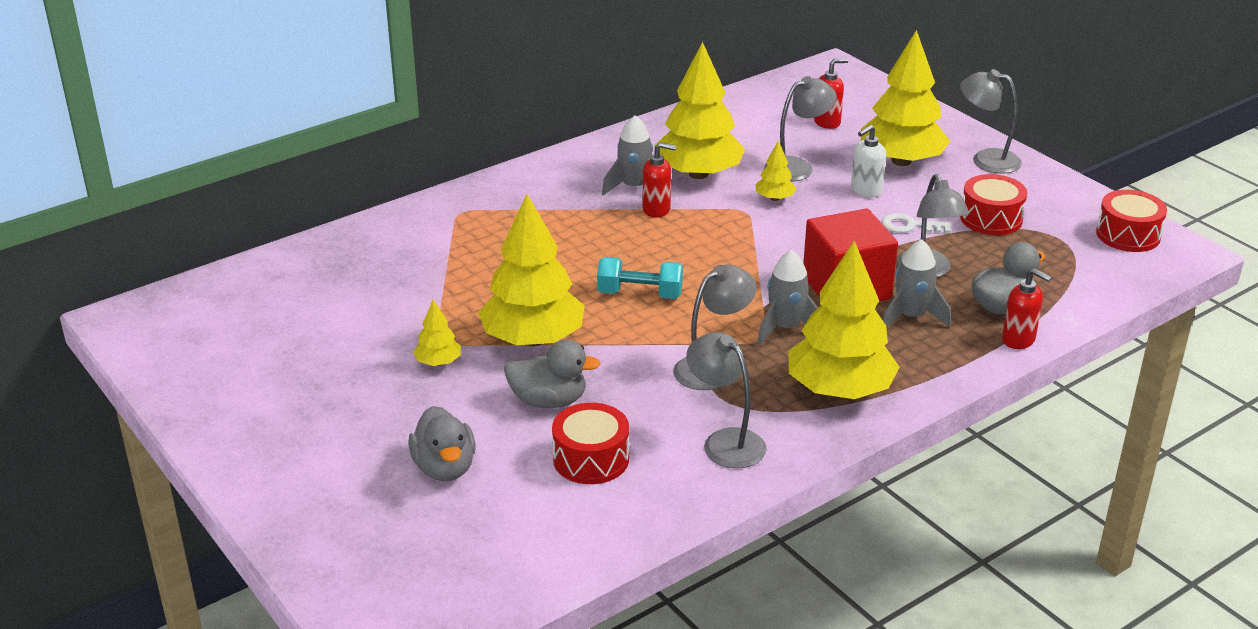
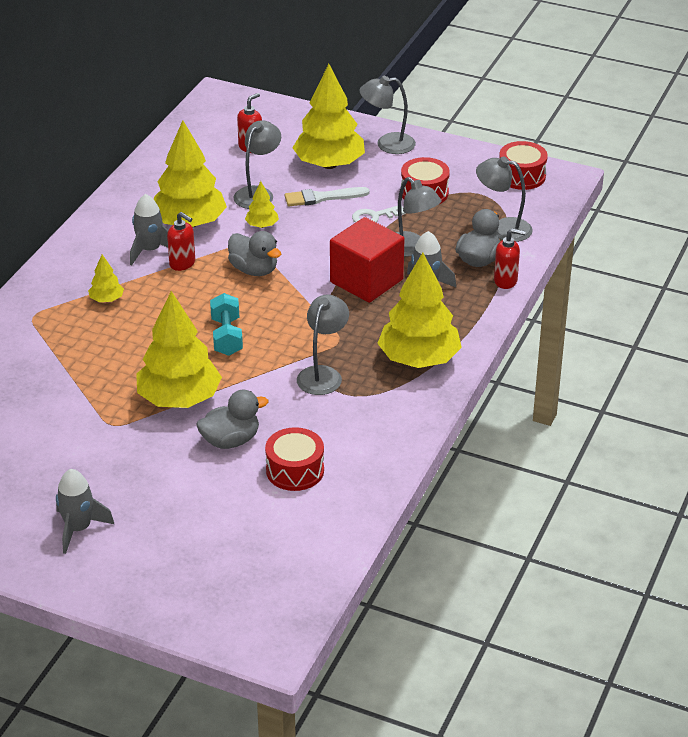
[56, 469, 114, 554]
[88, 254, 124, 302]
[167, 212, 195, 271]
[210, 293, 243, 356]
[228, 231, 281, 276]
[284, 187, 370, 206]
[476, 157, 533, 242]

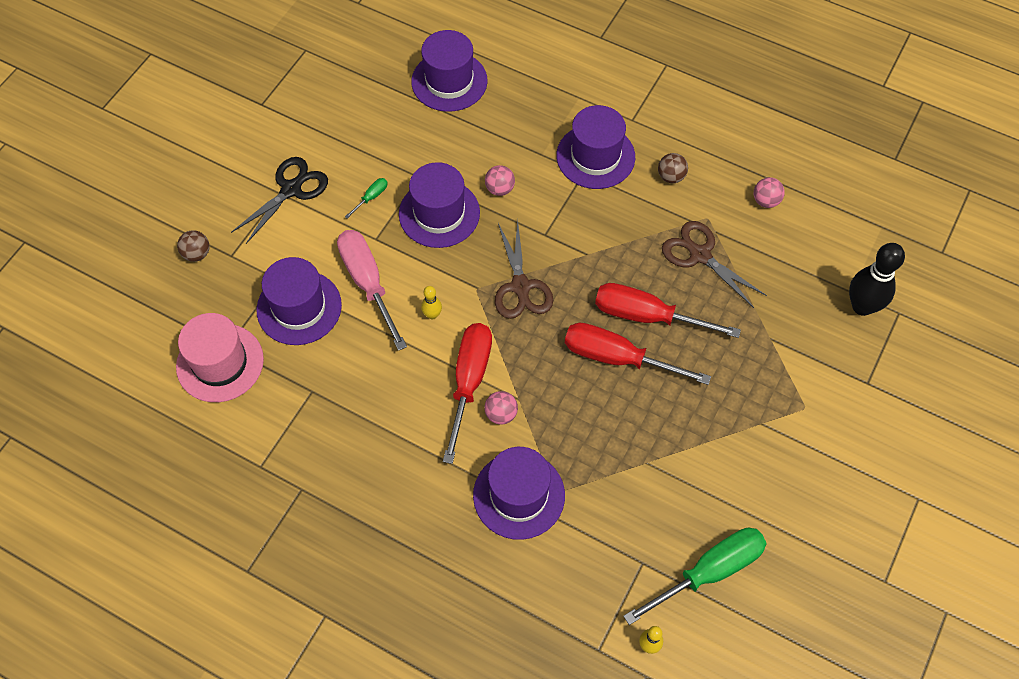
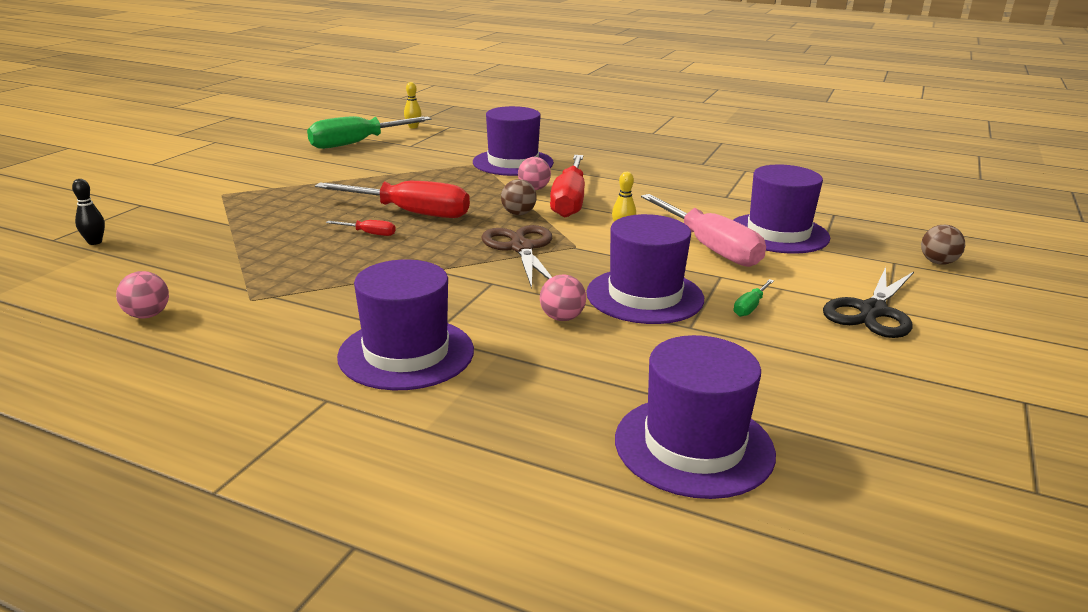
[72, 179, 105, 245]
[326, 220, 396, 236]
[501, 179, 537, 215]
[176, 313, 264, 402] (first image)
[662, 221, 767, 308] (first image)

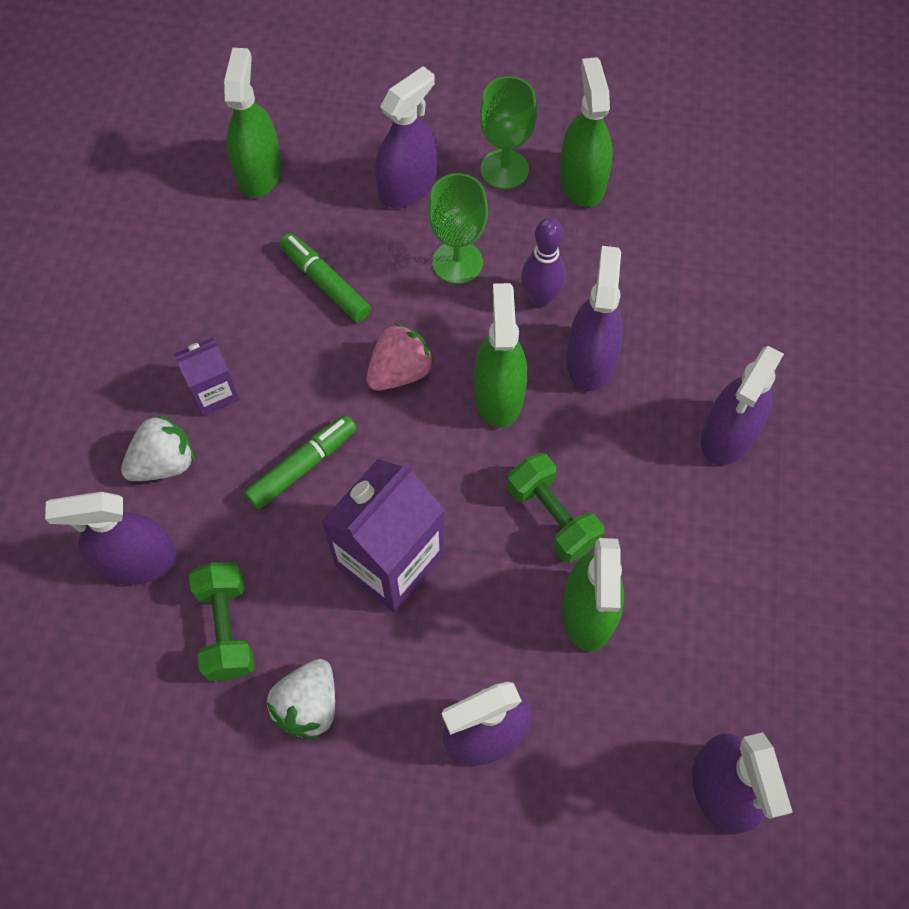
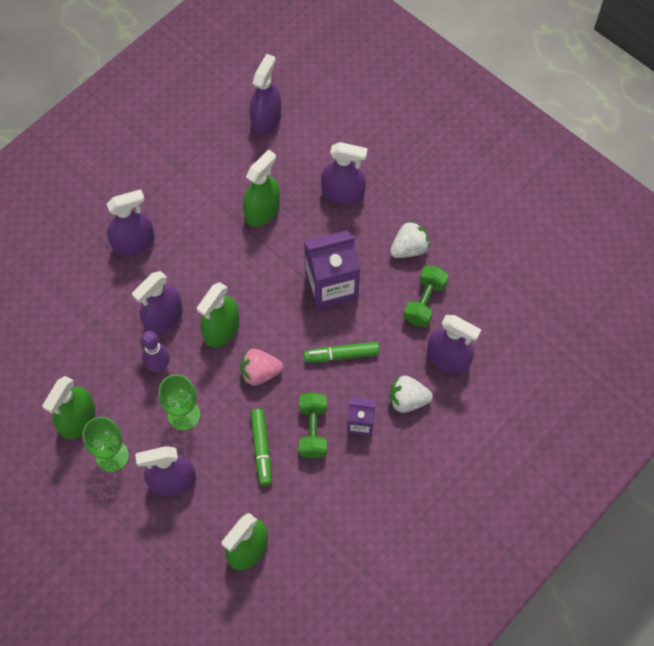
[299, 392, 327, 459]

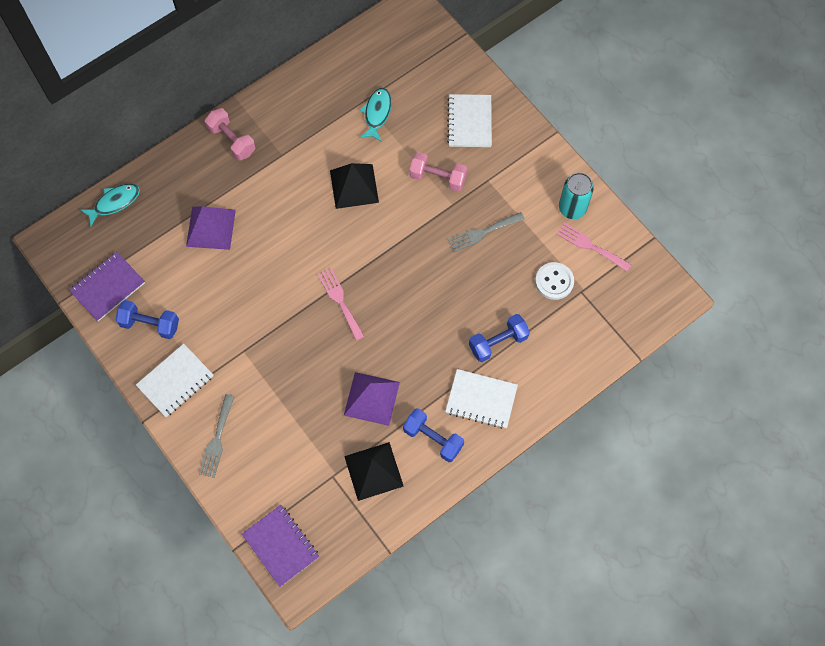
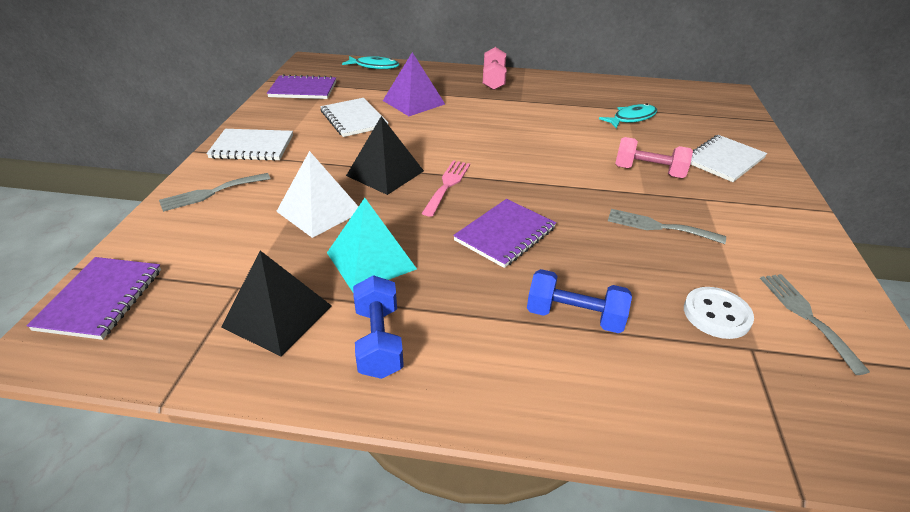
[276, 151, 359, 238]
[320, 98, 388, 137]
[327, 198, 417, 292]
[346, 116, 424, 195]
[453, 199, 556, 268]
[615, 137, 693, 178]
[760, 274, 870, 375]
[116, 300, 179, 339] (first image)
[559, 173, 594, 219] (first image)

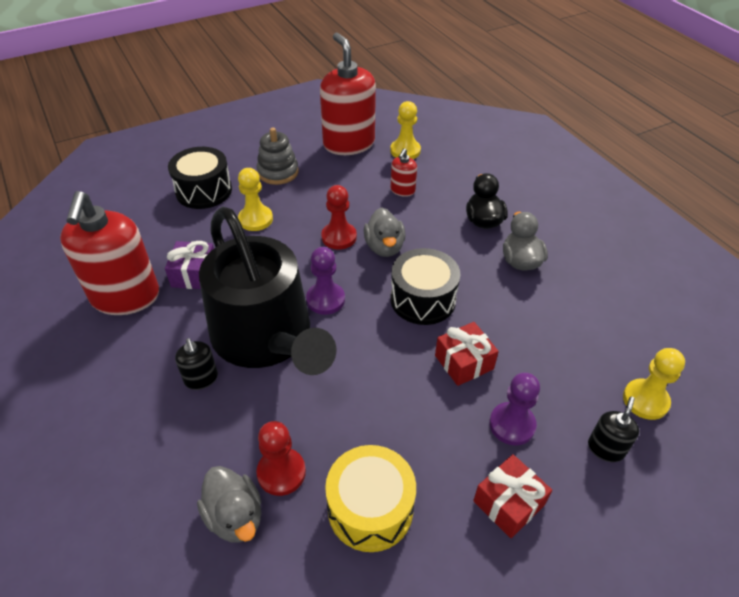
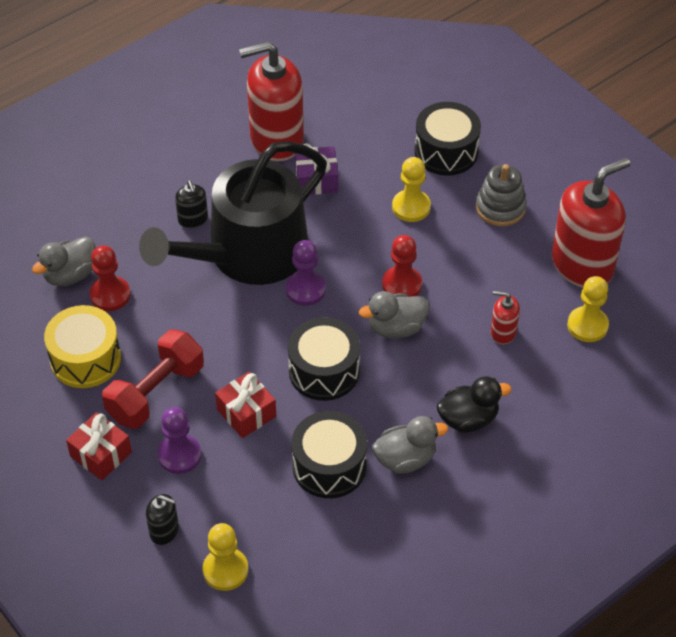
[102, 330, 204, 429]
[175, 180, 208, 228]
[292, 411, 367, 498]

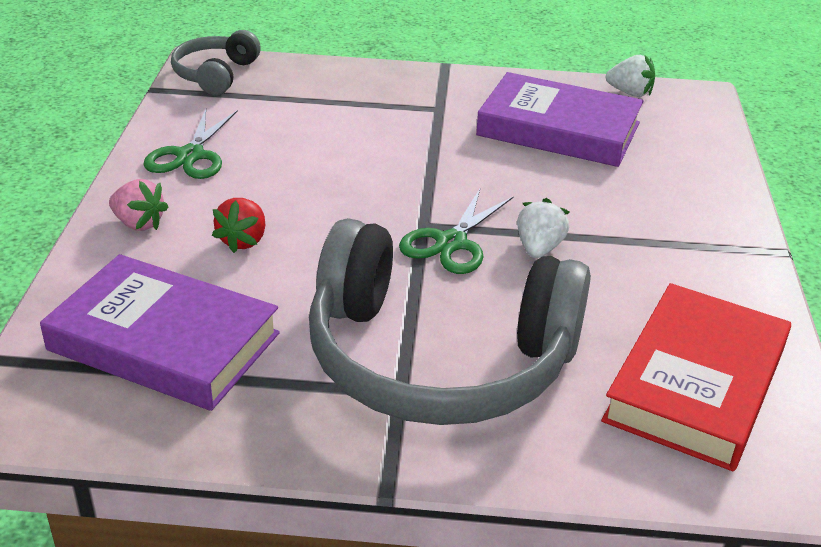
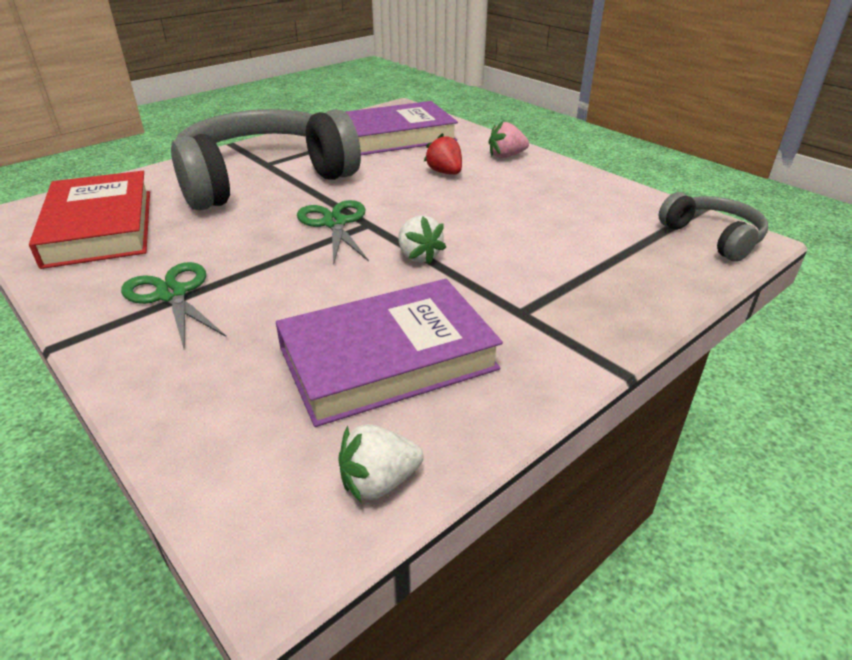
[121, 262, 226, 348]
[399, 215, 446, 265]

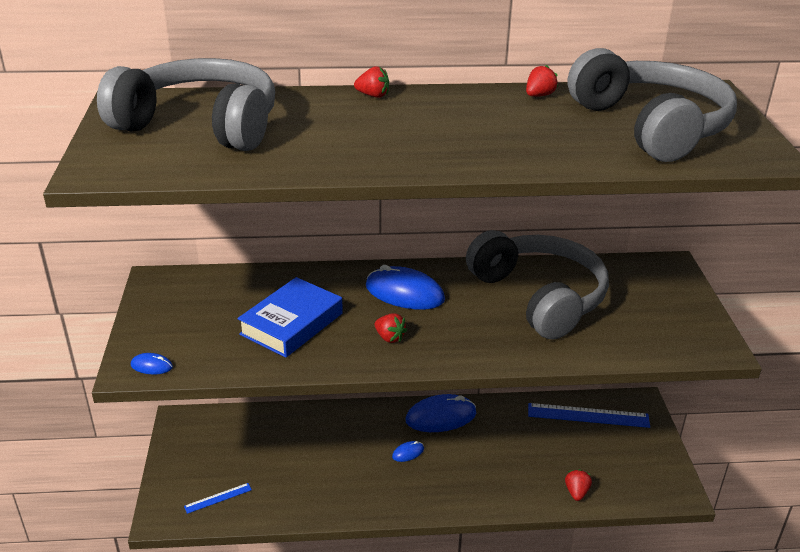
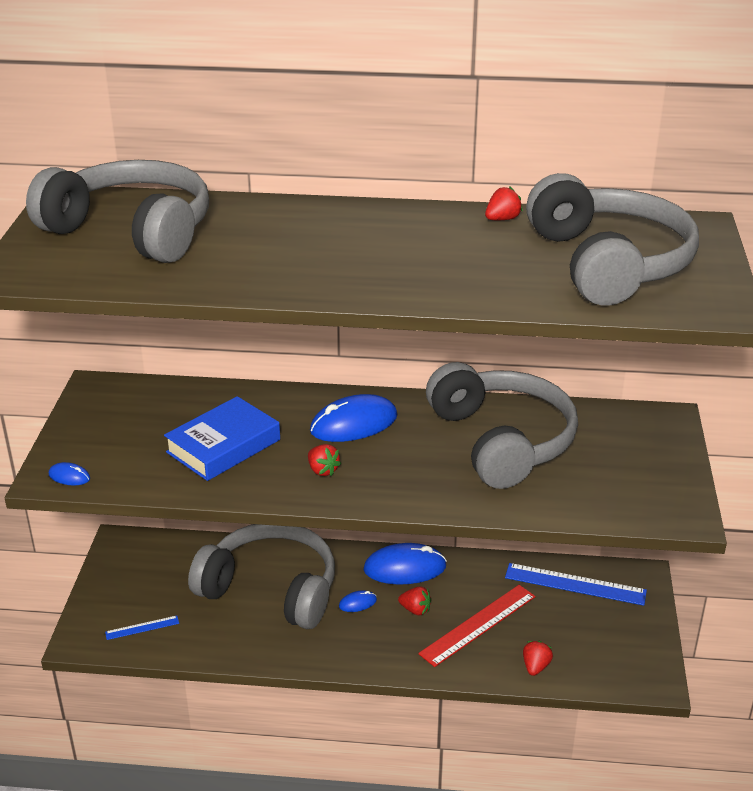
[188, 524, 335, 629]
[310, 394, 397, 442]
[398, 586, 431, 616]
[418, 585, 536, 667]

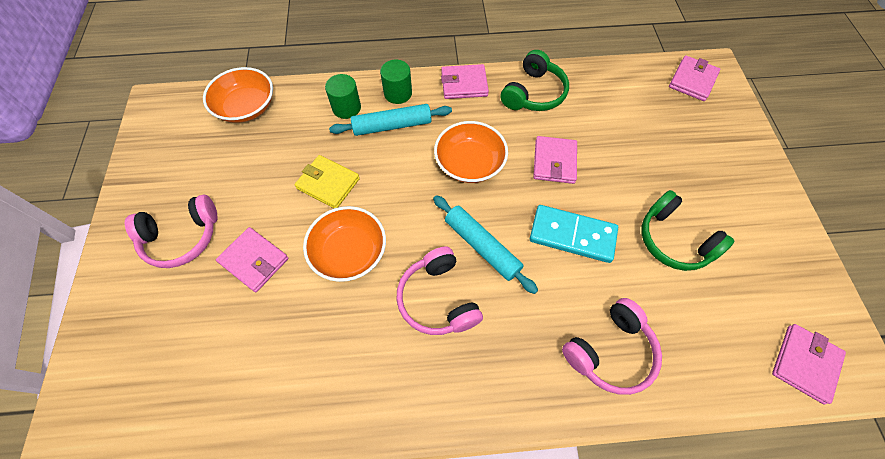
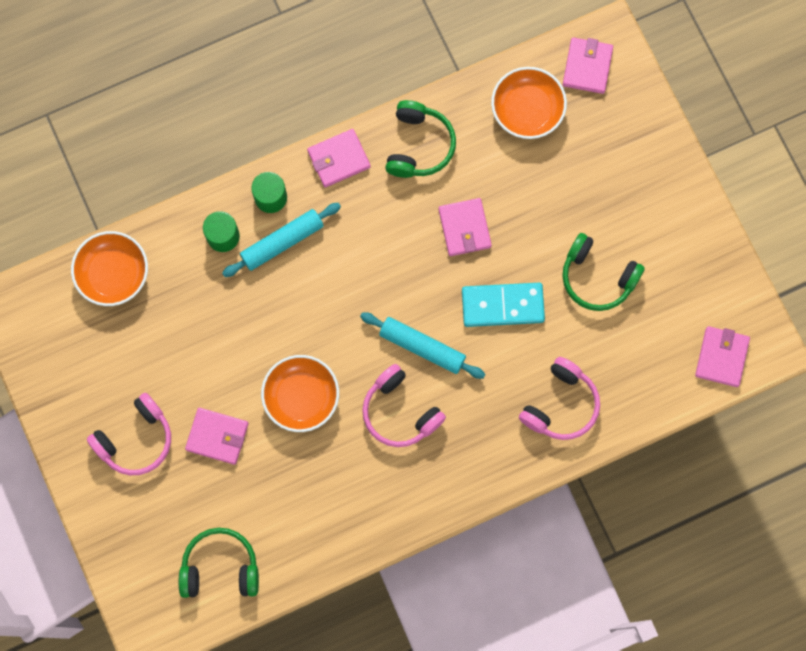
[179, 528, 259, 598]
[491, 67, 567, 139]
[294, 155, 360, 208] (first image)

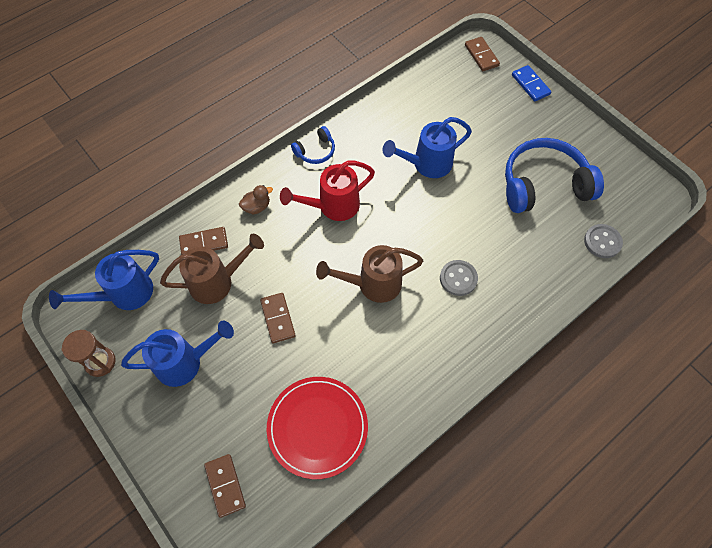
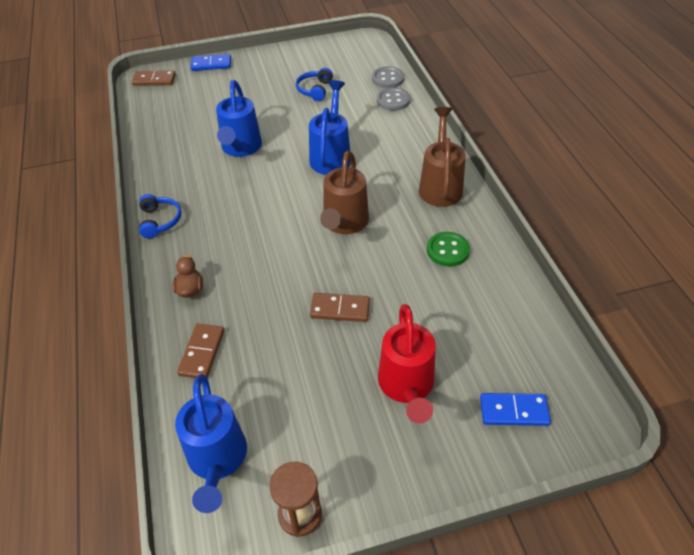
[296, 68, 333, 101]
[309, 80, 351, 175]
[377, 87, 410, 111]
[378, 304, 436, 423]
[419, 107, 466, 207]
[427, 232, 470, 267]
[480, 393, 551, 426]
[267, 377, 368, 479] (first image)

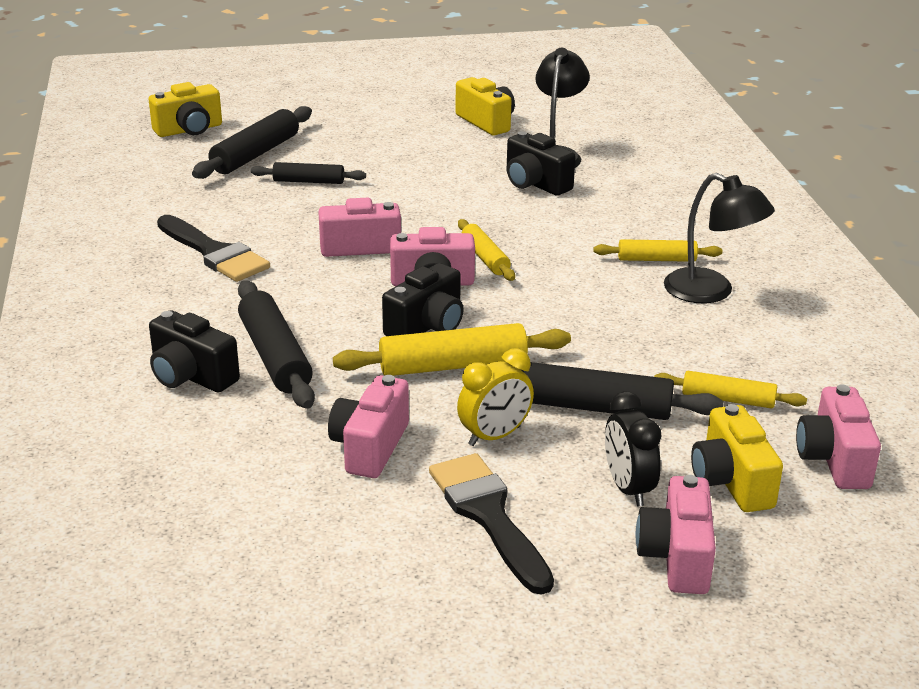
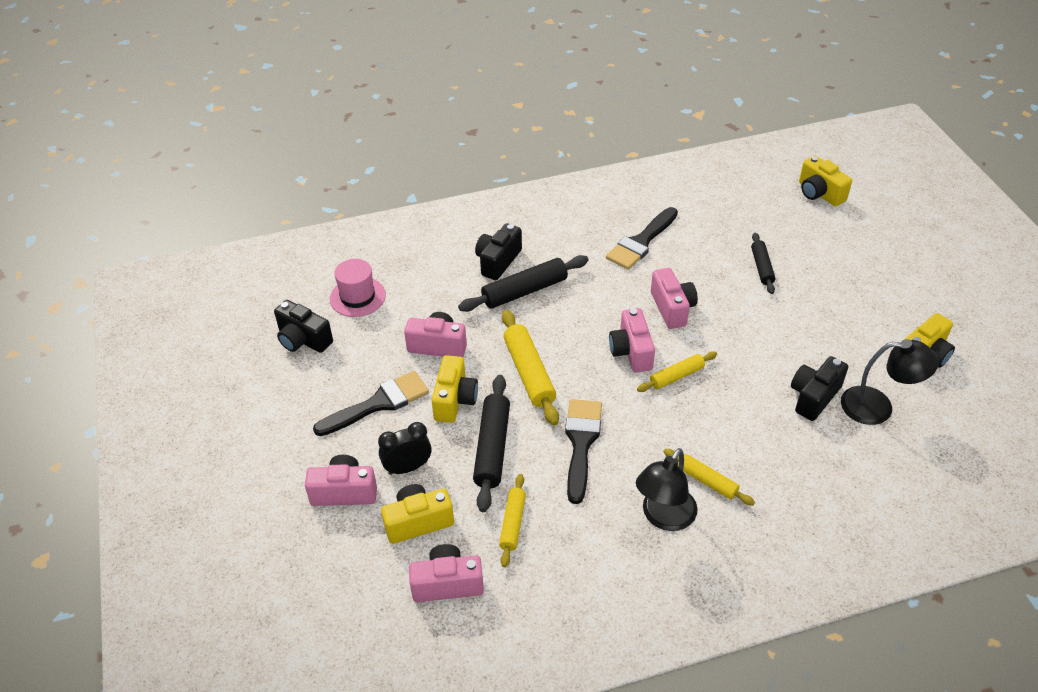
[274, 300, 333, 353]
[330, 259, 386, 317]
[431, 355, 478, 423]
[565, 399, 602, 504]
[663, 449, 755, 506]
[192, 106, 312, 179] (first image)

